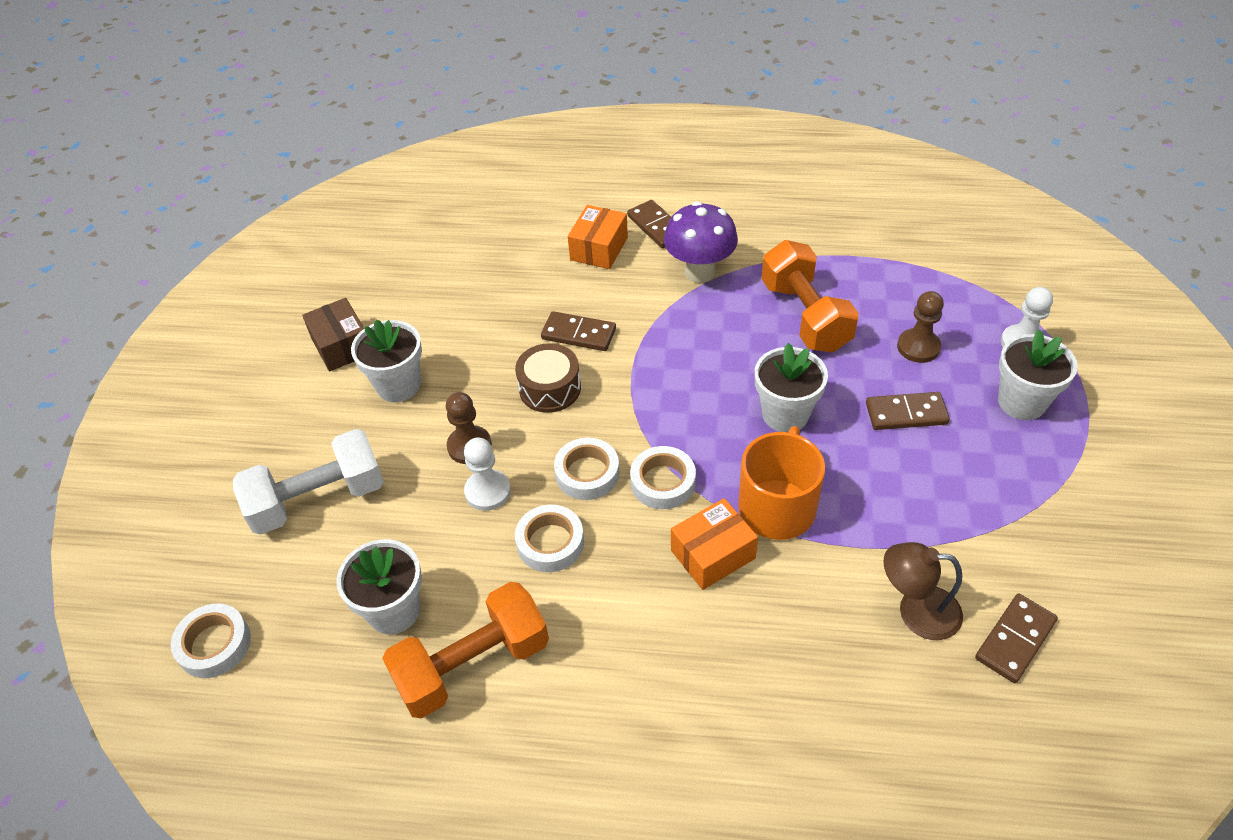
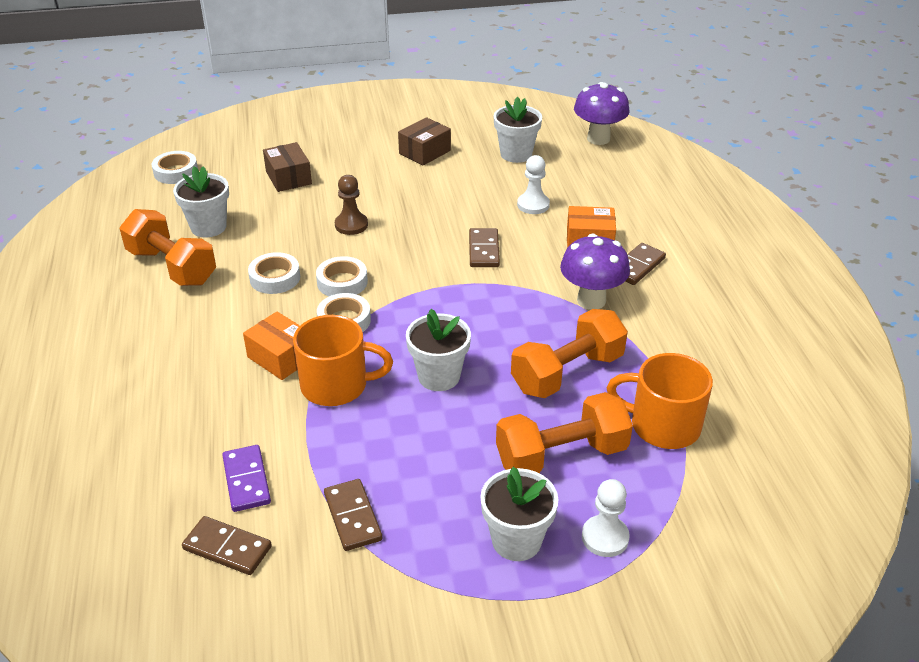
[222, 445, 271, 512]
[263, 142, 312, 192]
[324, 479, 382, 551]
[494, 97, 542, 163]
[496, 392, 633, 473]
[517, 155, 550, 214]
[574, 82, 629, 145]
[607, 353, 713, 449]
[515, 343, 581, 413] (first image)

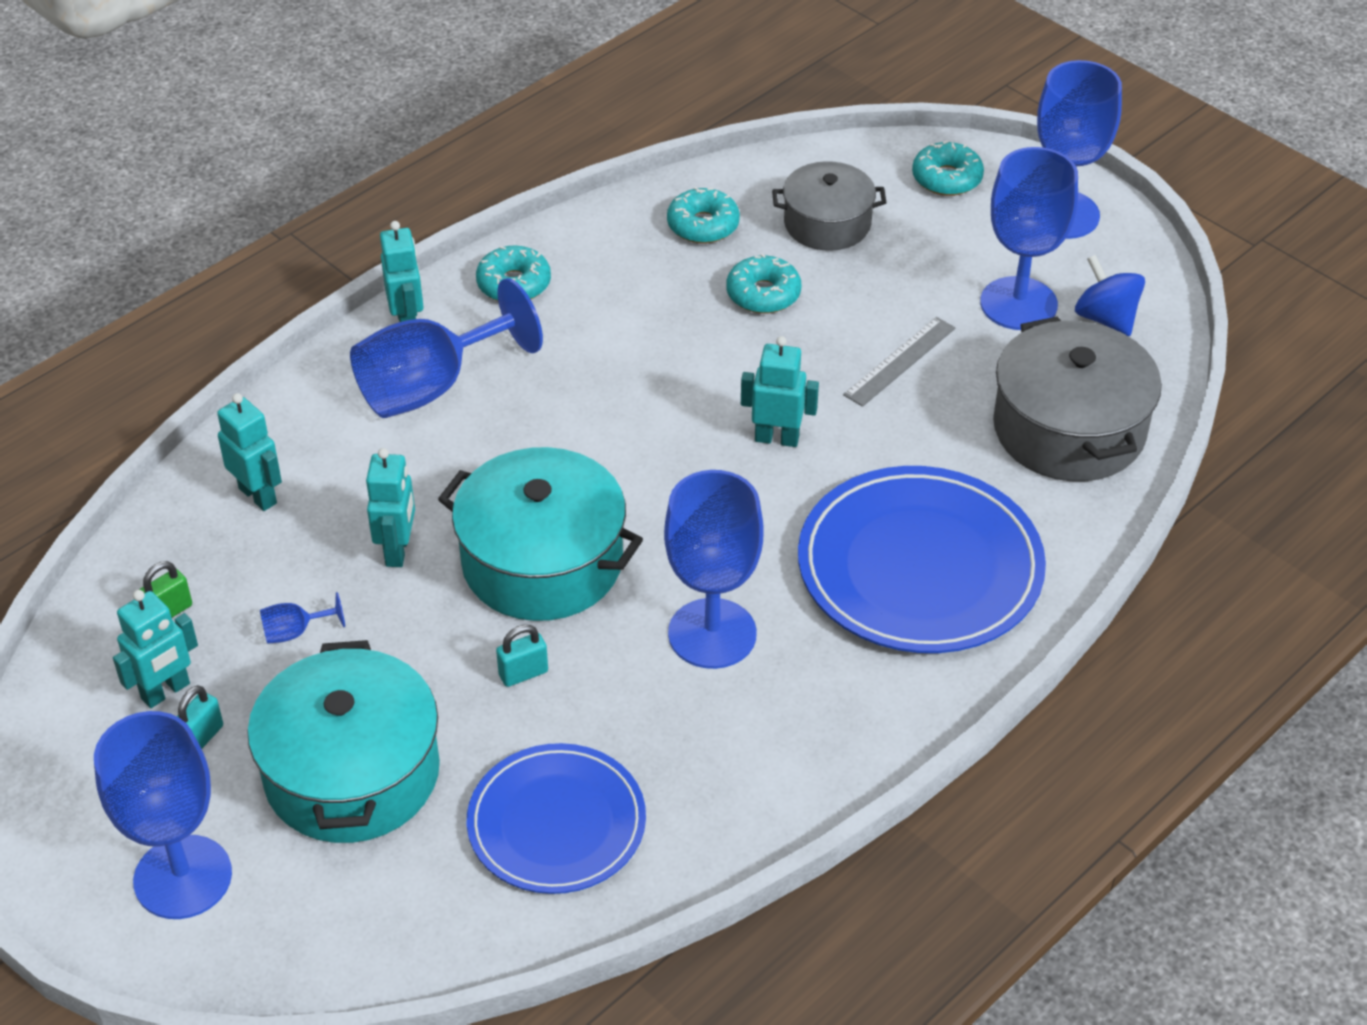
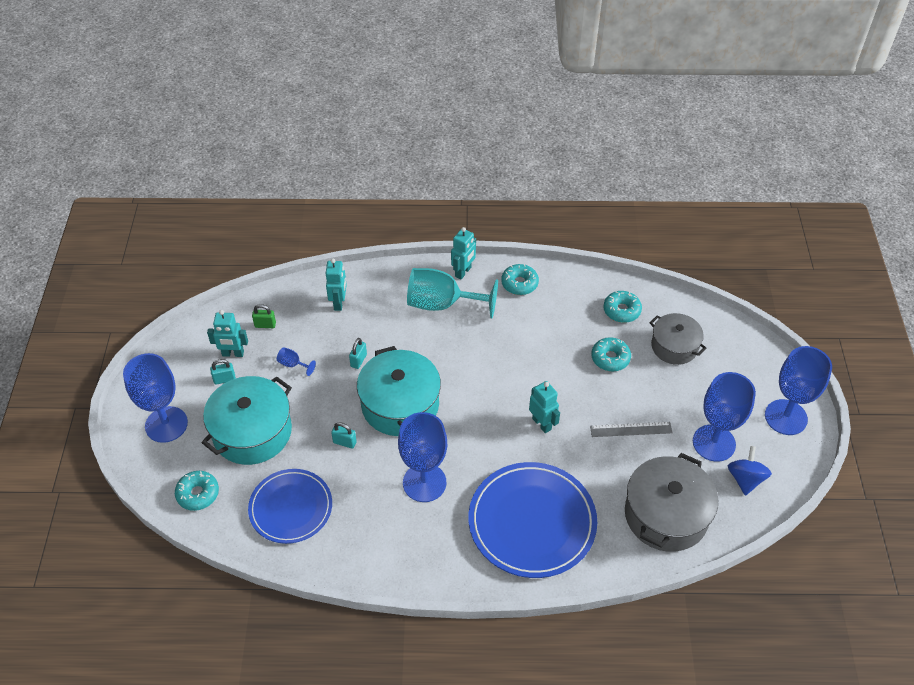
[175, 471, 219, 511]
[349, 338, 367, 369]
[407, 268, 498, 318]

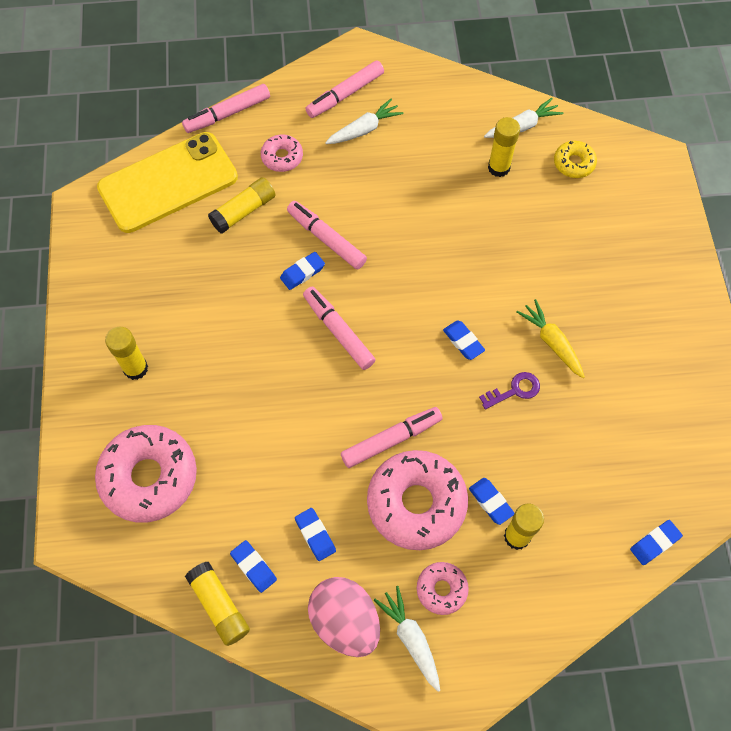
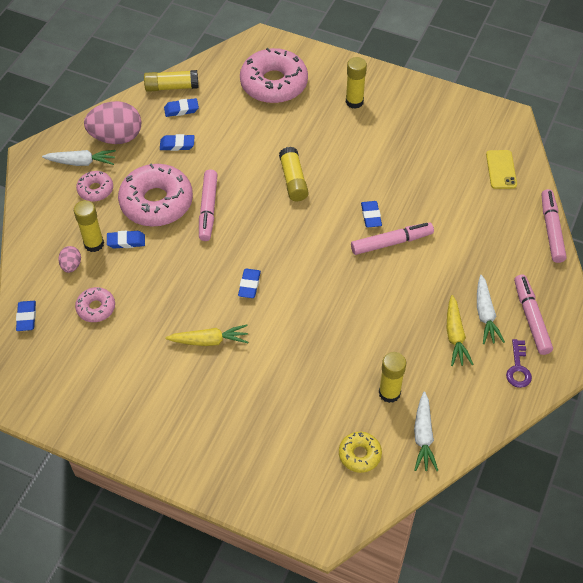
[58, 246, 81, 273]
[75, 287, 115, 322]
[238, 269, 261, 298]
[279, 147, 309, 202]
[447, 295, 474, 366]
[486, 150, 517, 189]
[506, 339, 532, 388]
[303, 287, 376, 370] (first image)

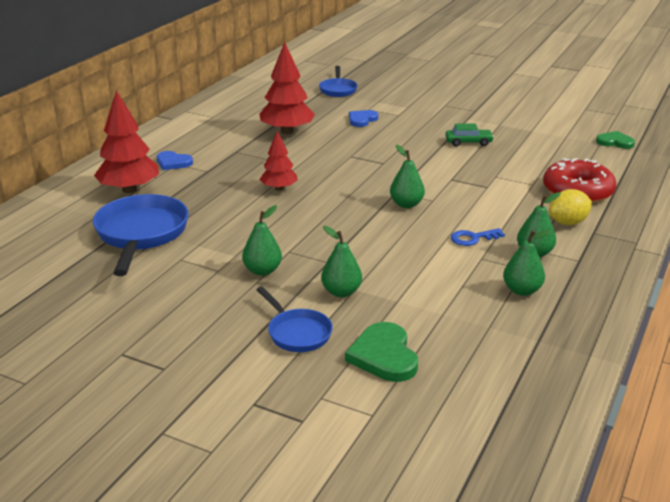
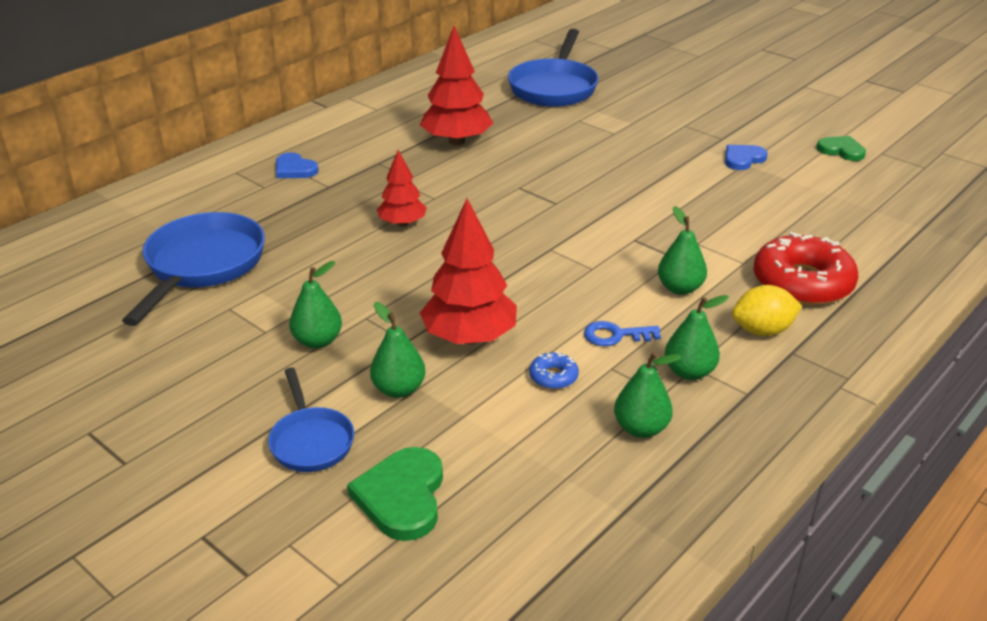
[420, 199, 517, 344]
[508, 29, 599, 107]
[529, 351, 579, 389]
[658, 206, 707, 295]
[725, 145, 768, 170]
[816, 136, 866, 161]
[445, 123, 494, 147] (first image)

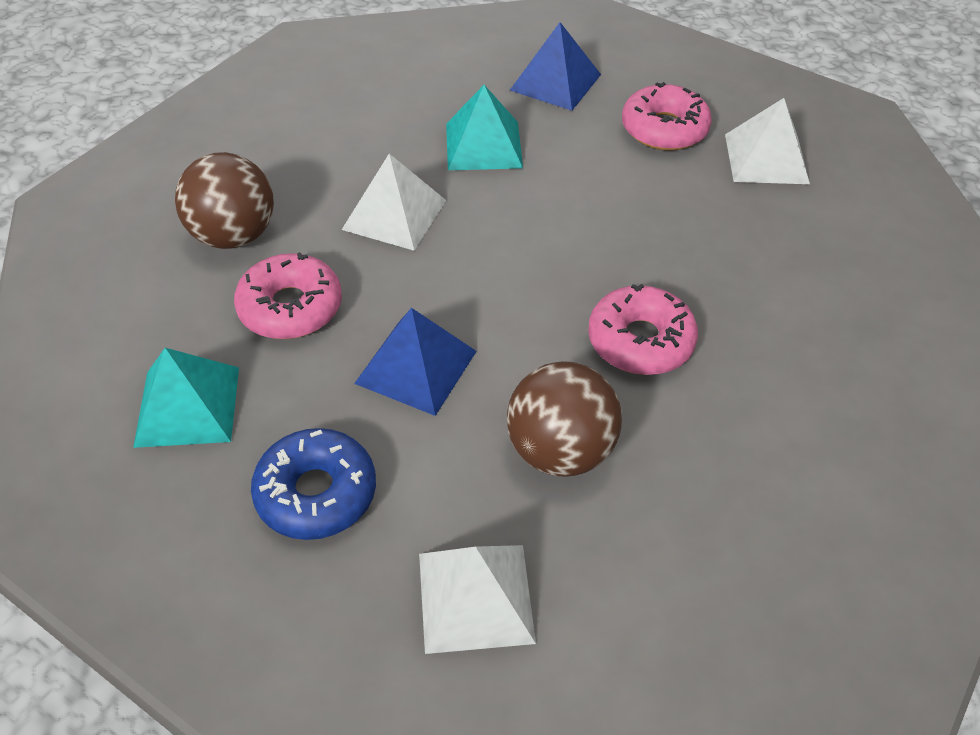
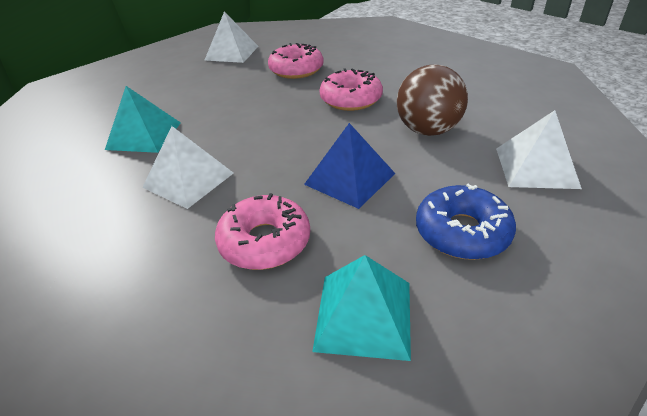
[268, 43, 324, 79]
[175, 152, 274, 249] (first image)
[510, 22, 601, 111] (first image)

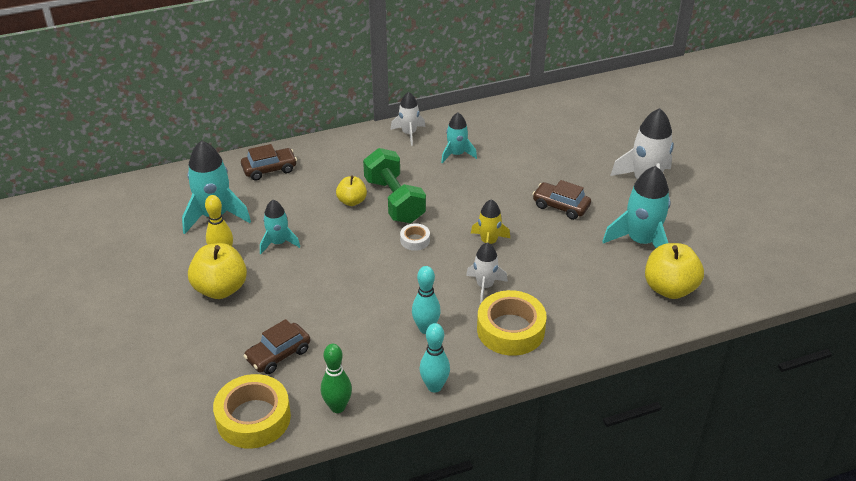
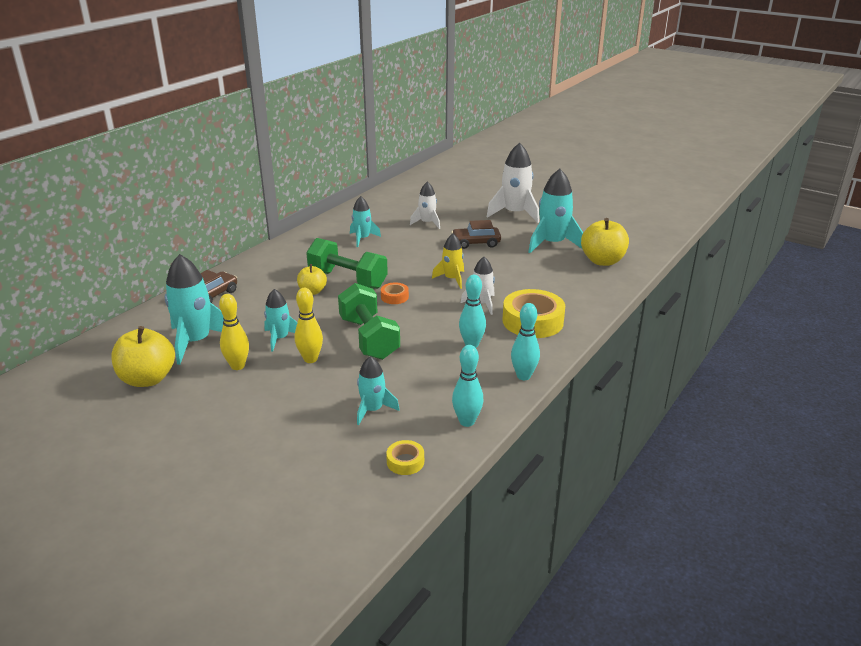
[111, 326, 175, 387]
[295, 288, 323, 363]
[338, 283, 400, 360]
[357, 356, 400, 425]
[381, 282, 409, 304]
[386, 440, 424, 475]
[410, 182, 440, 229]
[452, 345, 483, 427]

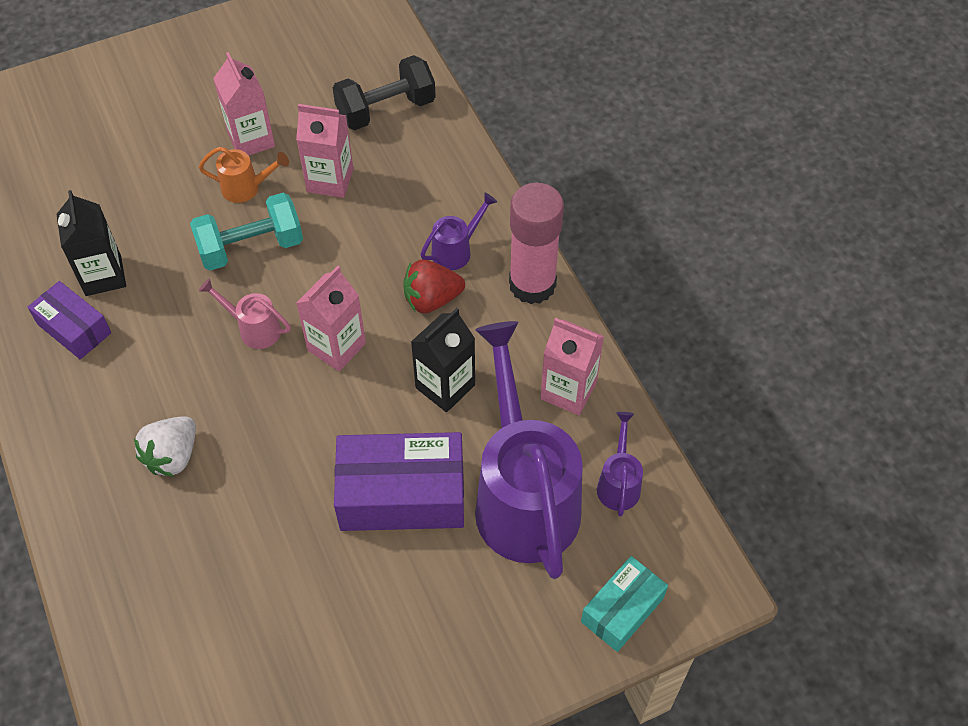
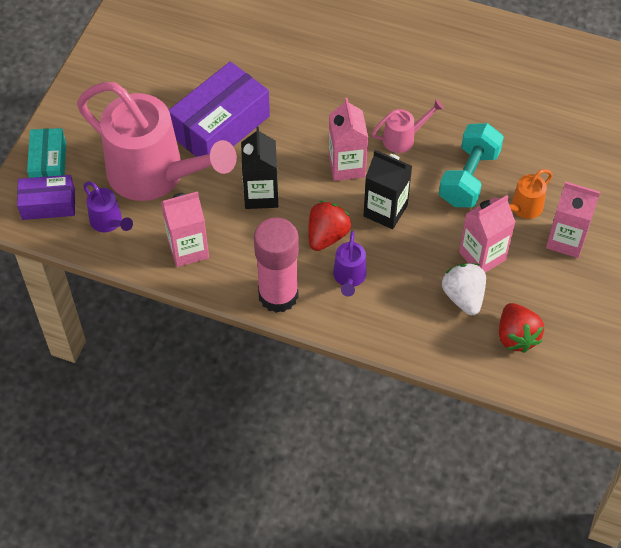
[17, 175, 75, 220]
[77, 82, 237, 201]
[363, 150, 412, 229]
[442, 263, 486, 315]
[499, 303, 544, 353]

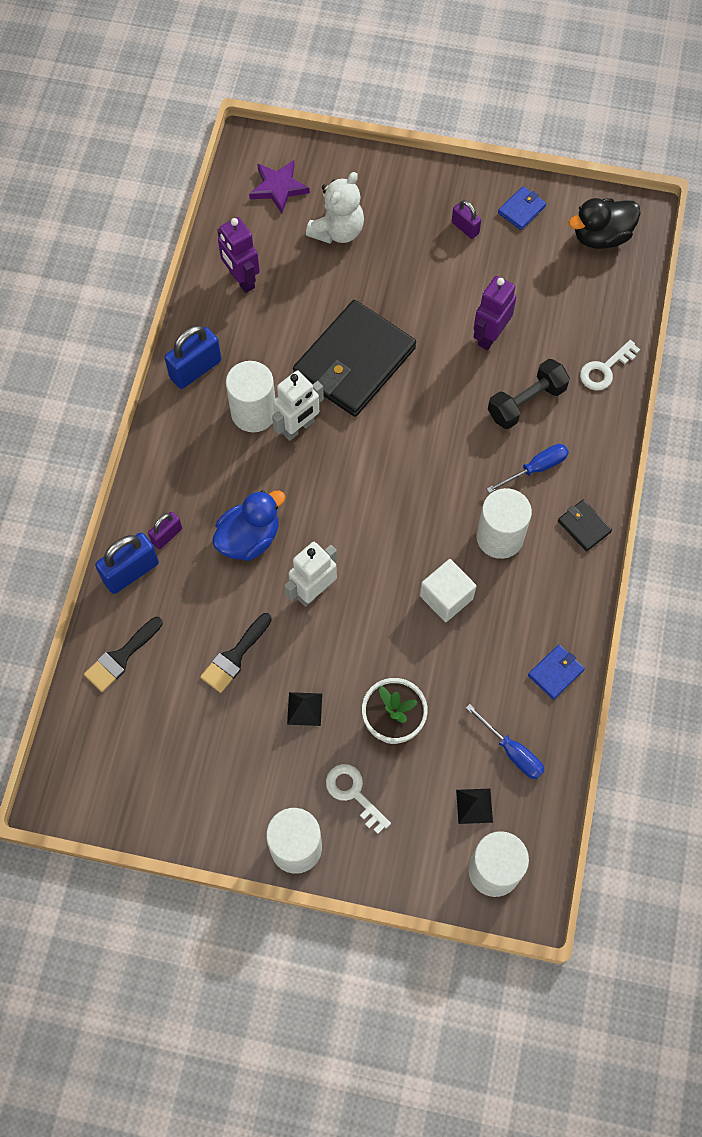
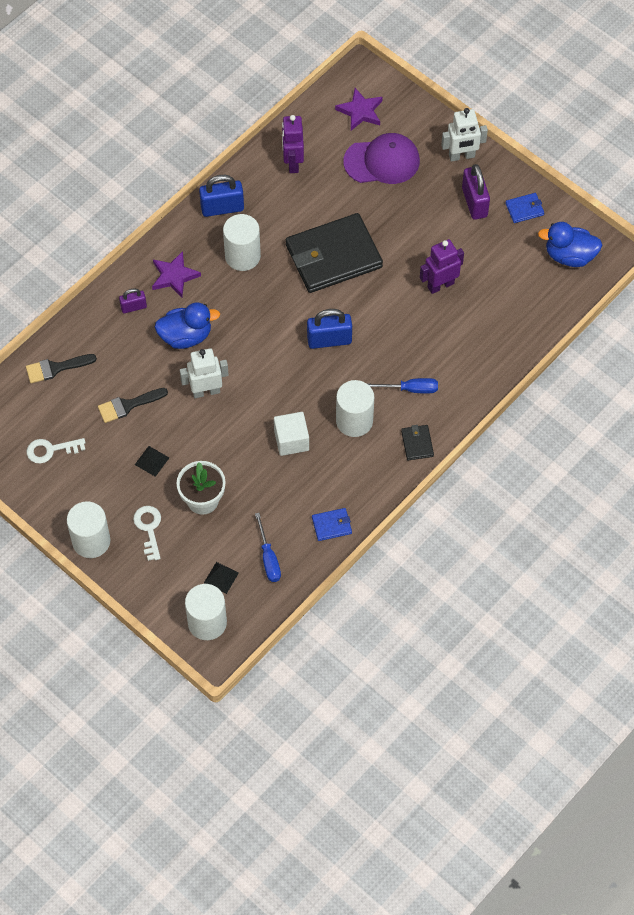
[27, 438, 86, 464]
[152, 251, 201, 297]
[307, 309, 352, 349]
[343, 133, 420, 184]
[441, 108, 488, 162]
[462, 164, 490, 220]
[538, 222, 602, 267]
[488, 359, 570, 429] (first image)

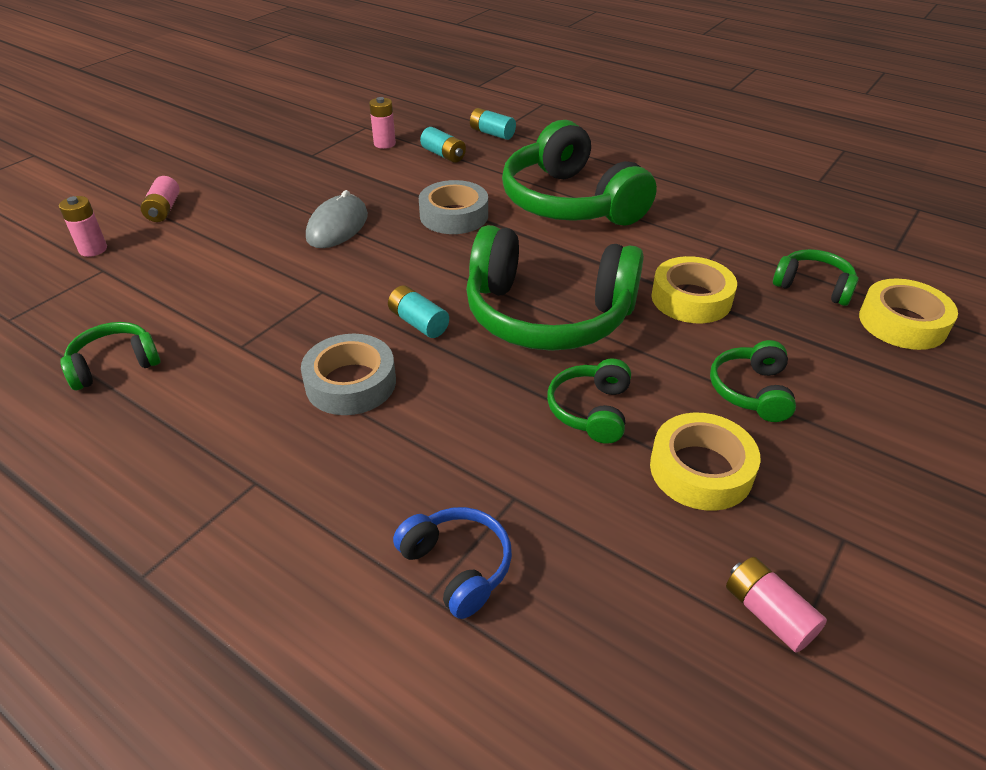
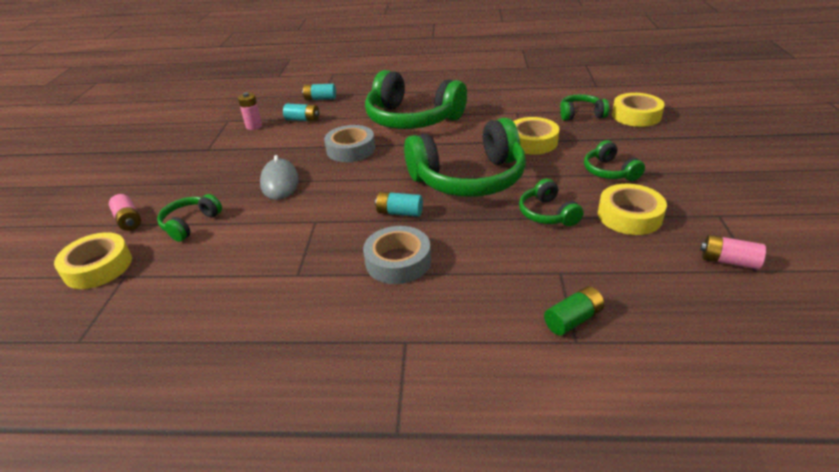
[54, 232, 132, 289]
[157, 194, 222, 242]
[544, 286, 604, 336]

